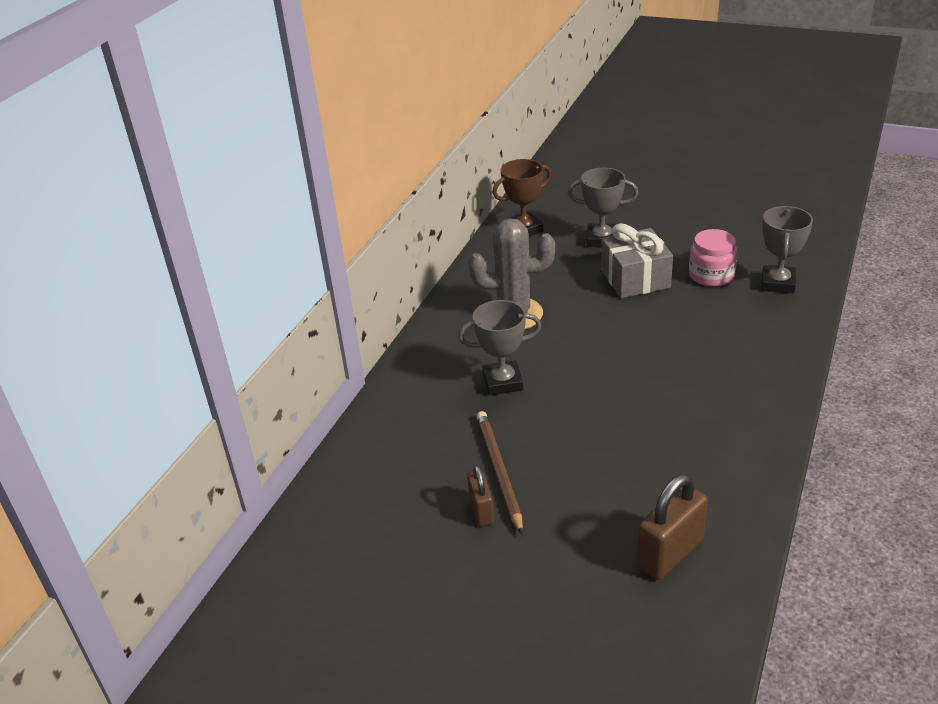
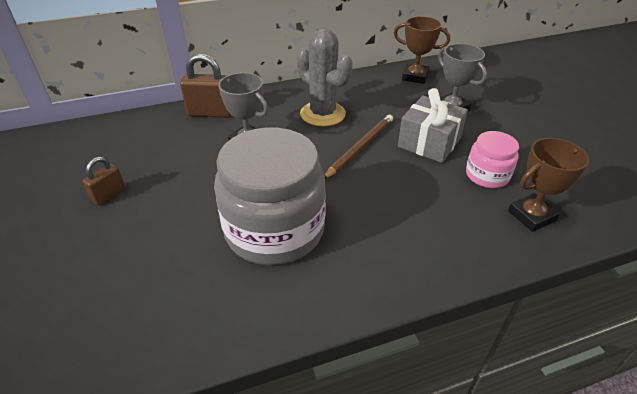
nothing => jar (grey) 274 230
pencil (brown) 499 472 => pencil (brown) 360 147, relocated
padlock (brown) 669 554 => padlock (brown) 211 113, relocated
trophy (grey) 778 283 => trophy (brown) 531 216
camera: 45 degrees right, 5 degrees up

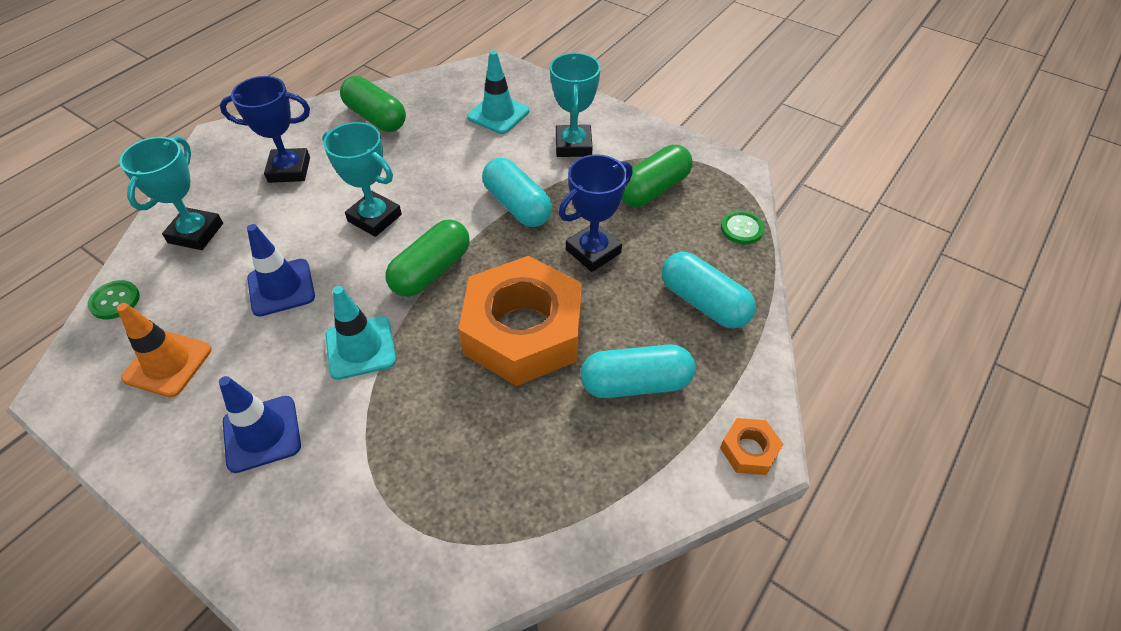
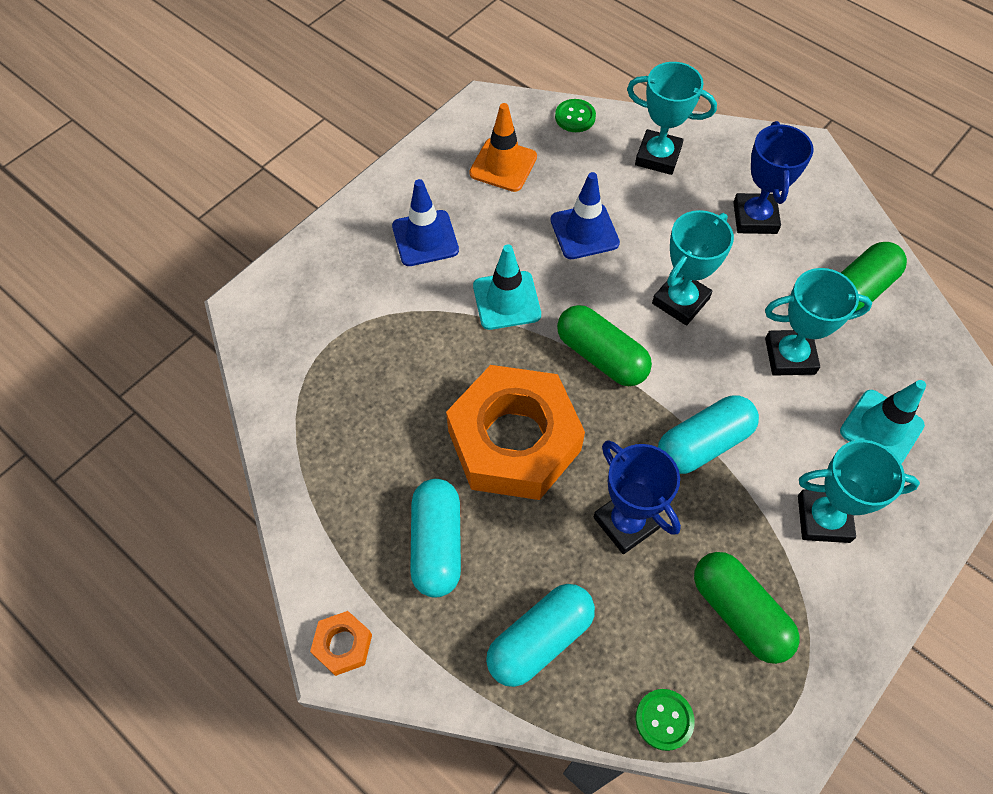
nothing => trophy (turquoise) 790 356
camera: 95 degrees right, 10 degrees up

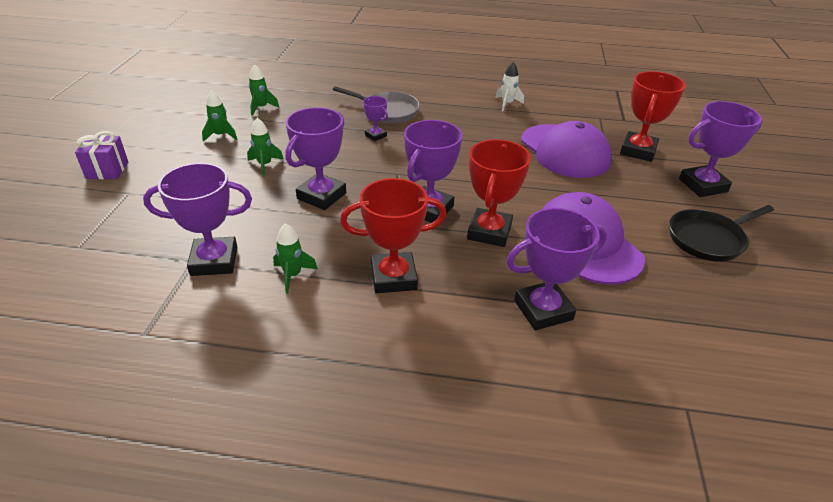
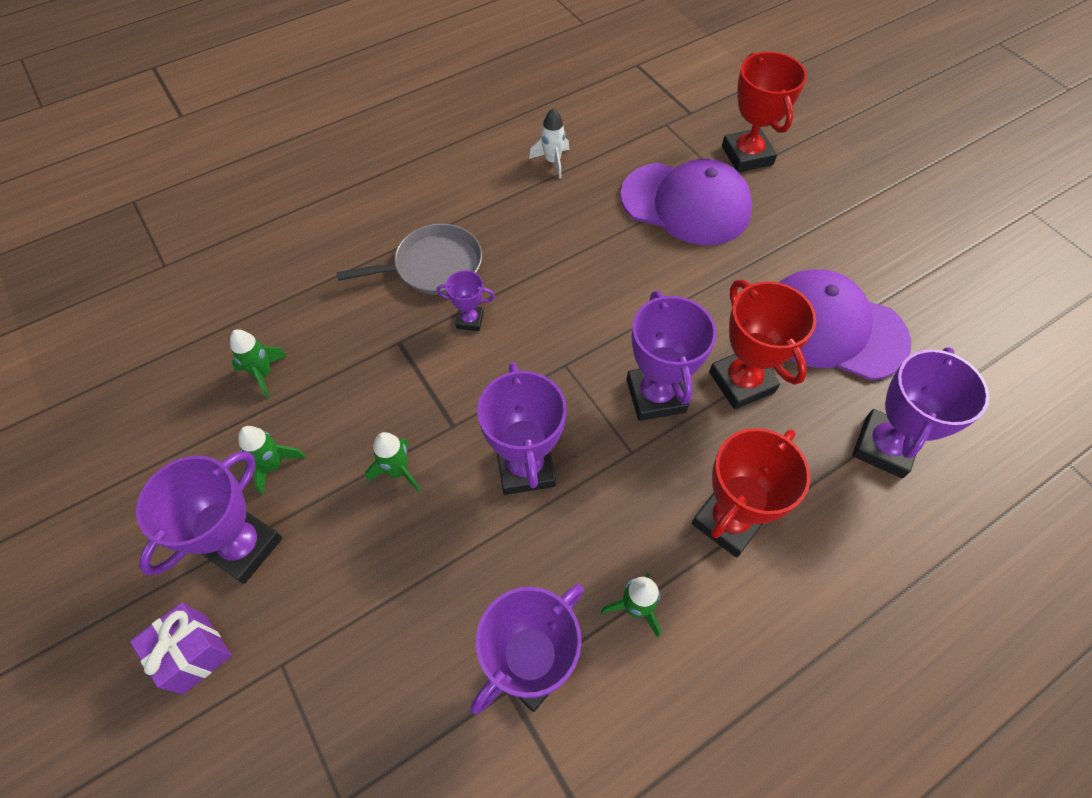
pan (black) 708 239 => nothing
trophy (purple) 702 185 => trophy (purple) 243 546, relocated
camera: 40 degrees left, 20 degrees up

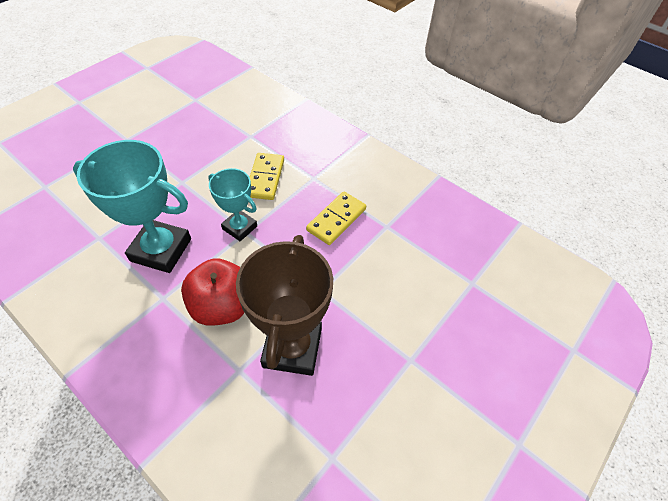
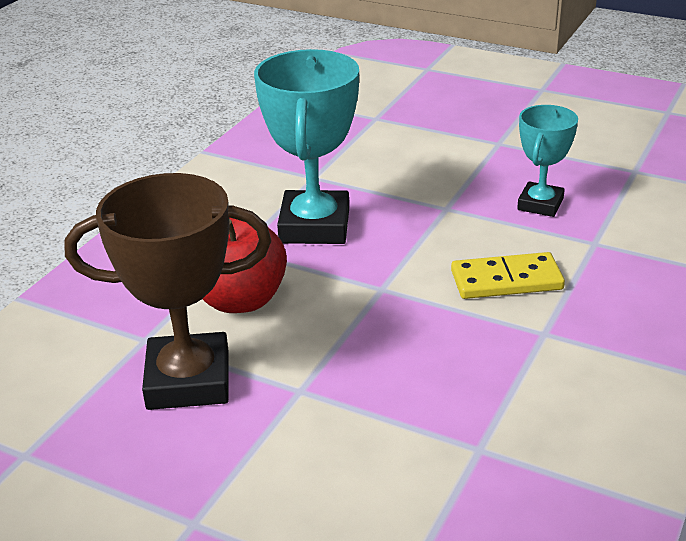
domino (yellow) 336 219 => nothing
trophy (turquoise) 240 227 => trophy (turquoise) 540 204, relocated
camera: 80 degrees right, 20 degrees down

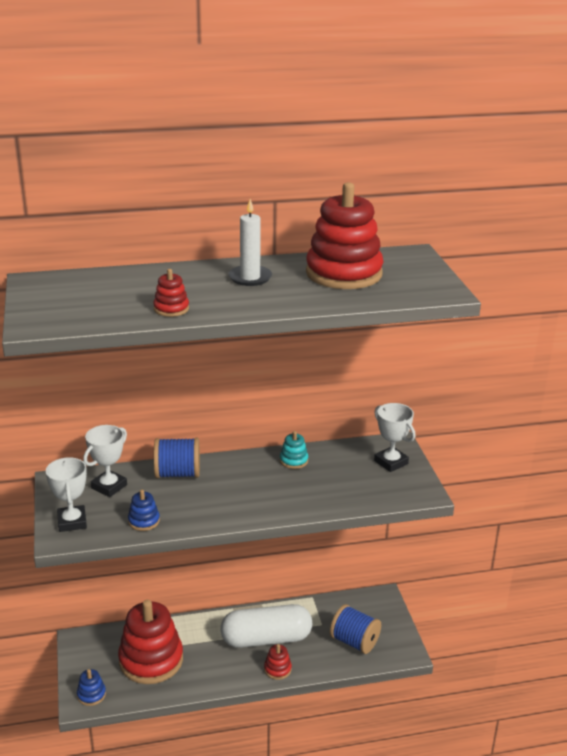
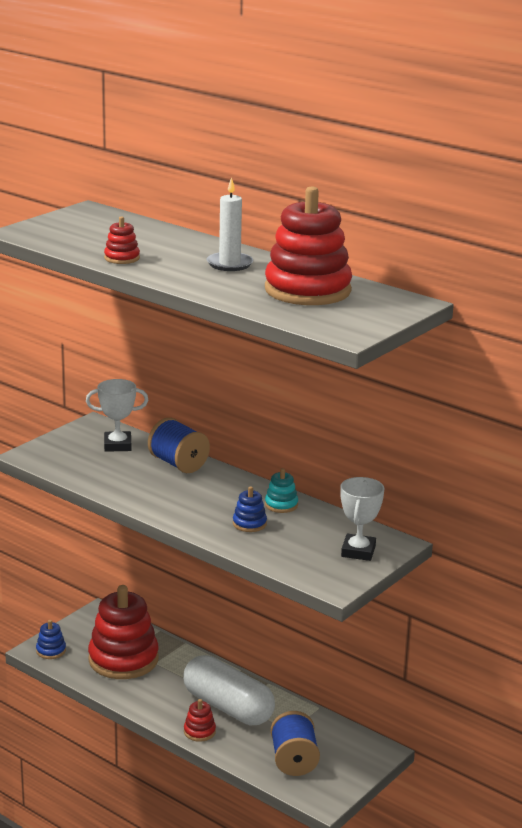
trophy (white) 72 522 => nothing
stacking toy (blue) 144 521 => stacking toy (blue) 249 524, relocated
camera: 50 degrees right, 5 degrees down

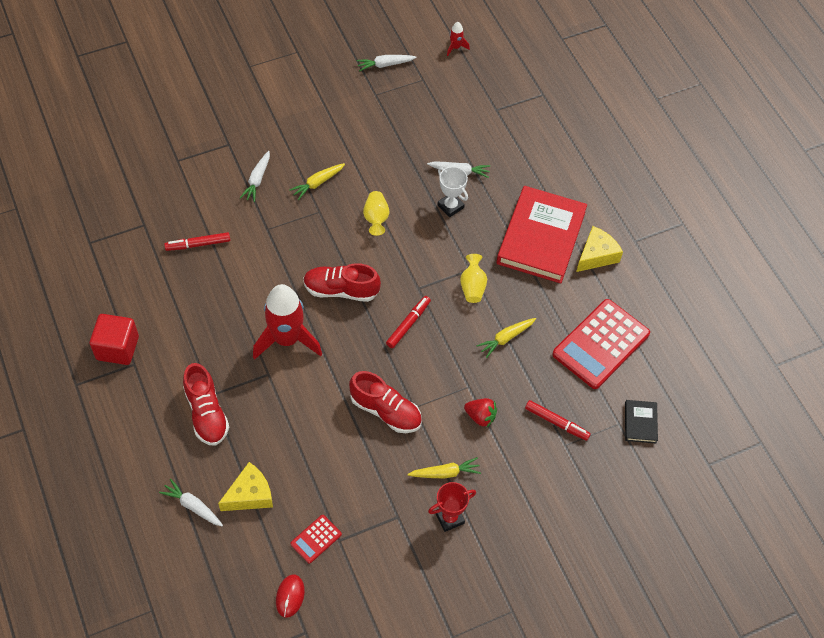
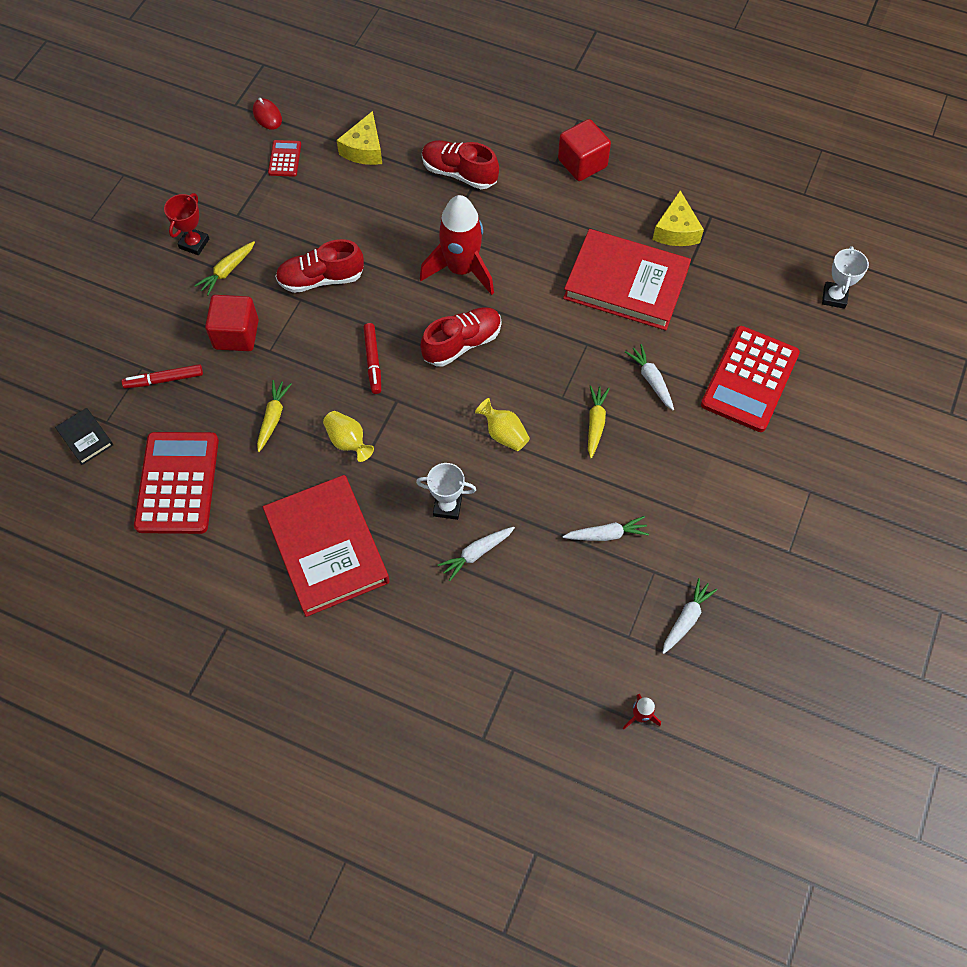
nothing => calculator (red) 749 379
nothing => trophy (white) 834 297
carrot (white) 193 506 => carrot (white) 606 534, relocated
cheese (yellow) 596 255 => cheese (yellow) 676 230, relocated
marker (red) 198 244 => book (red) 626 283
strawberry (red) 480 416 => cube (red) 236 334
camera: 140 degrees right, 5 degrees up

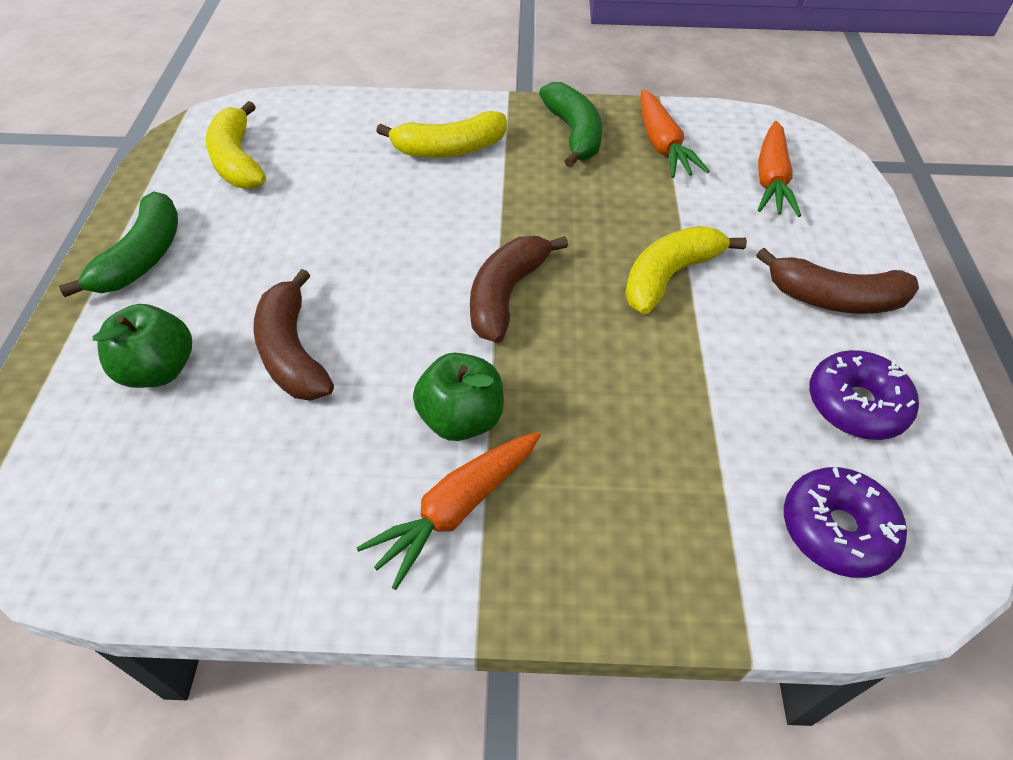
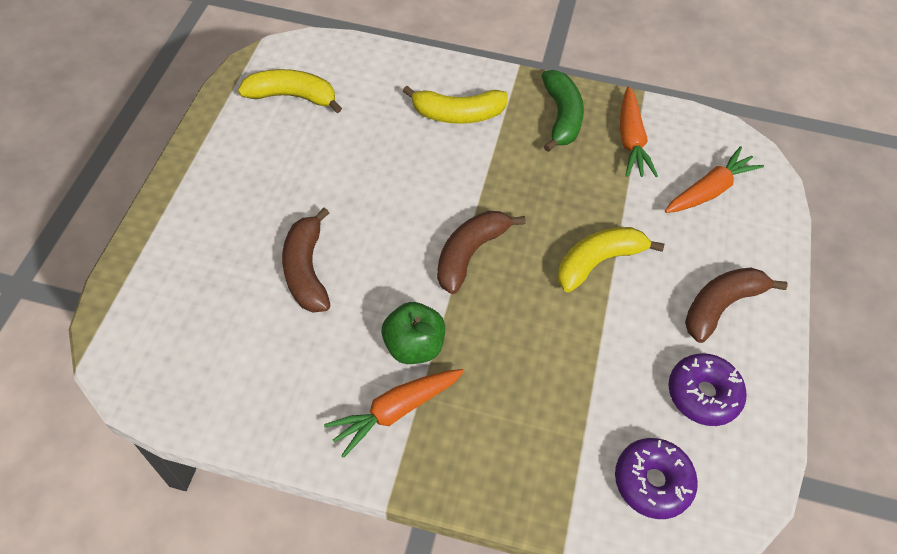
banana (green) 143 257 => nothing
apple (green) 159 370 => nothing
banana (yellow) 237 161 => banana (yellow) 292 96, 105 degrees clockwise
banana (brown) 834 299 => banana (brown) 720 306, 120 degrees clockwise
carrot (orange) 771 180 => carrot (orange) 709 190, 150 degrees counterclockwise
camera: 10 degrees right, 5 degrees up

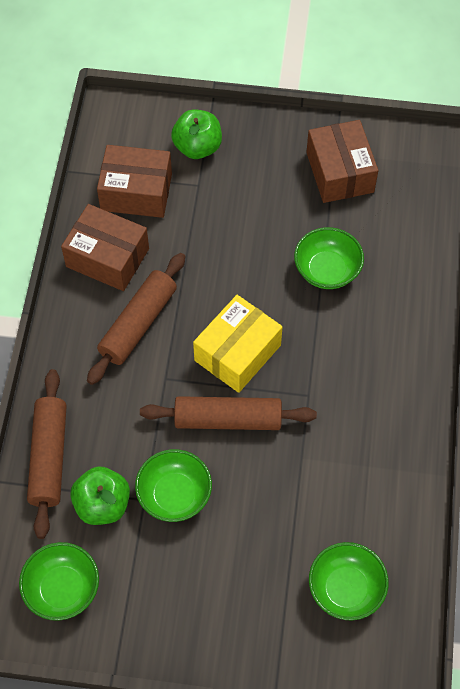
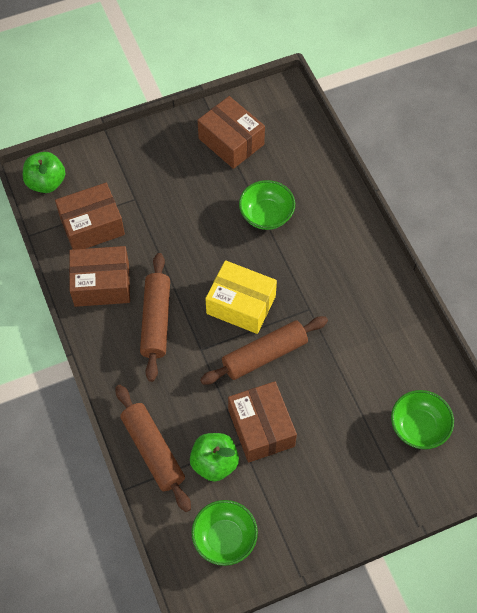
apple (green) 197 147 => apple (green) 46 183, relocated
bowl (green) 174 495 => box (brown) 261 428
box (yellow) 237 353 => box (yellow) 241 304, 75 degrees counterclockwise
camera: 30 degrees left, 0 degrees up

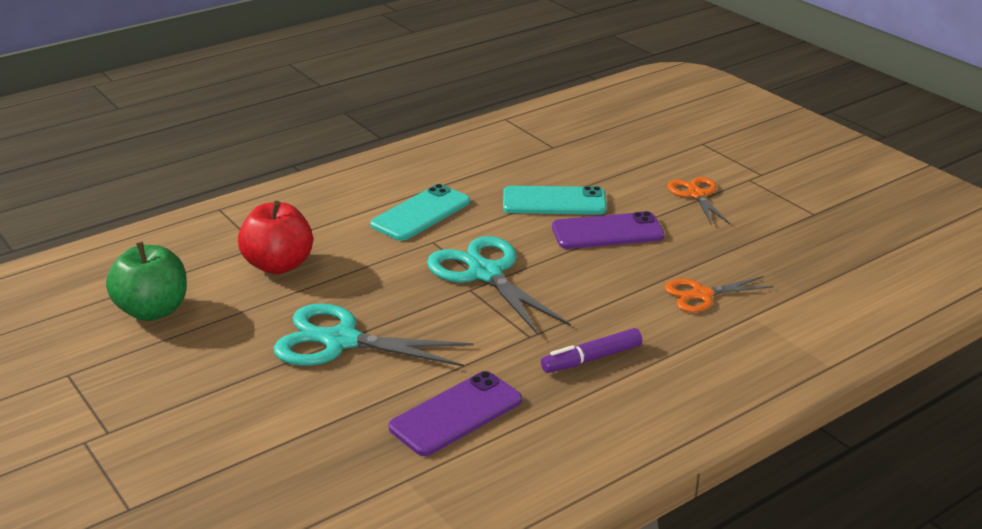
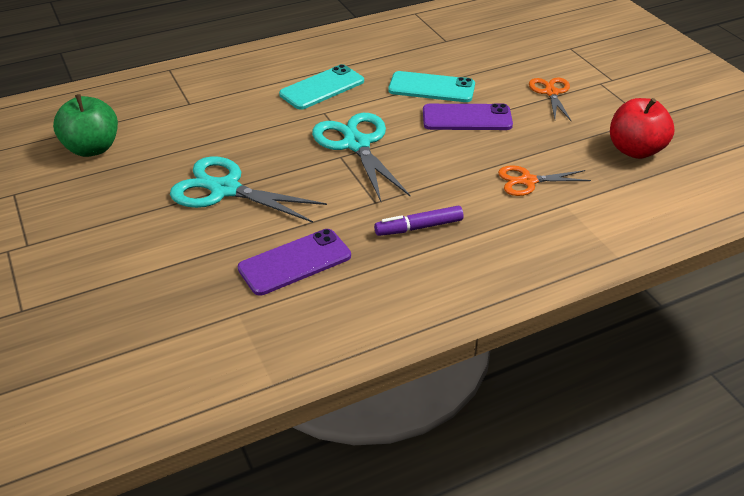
apple (red) 278 265 => apple (red) 635 150, relocated
camera: 10 degrees right, 10 degrees up

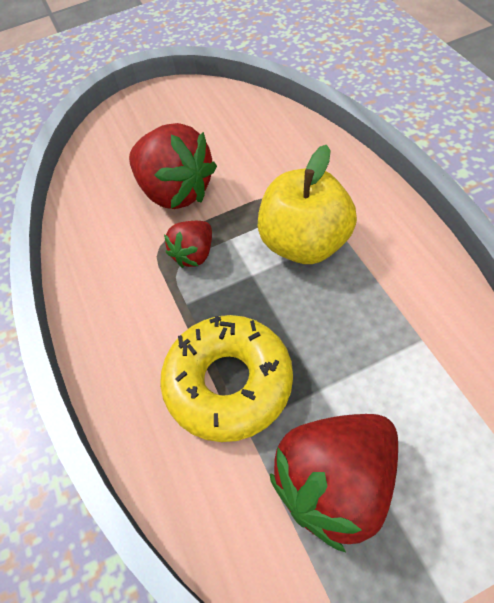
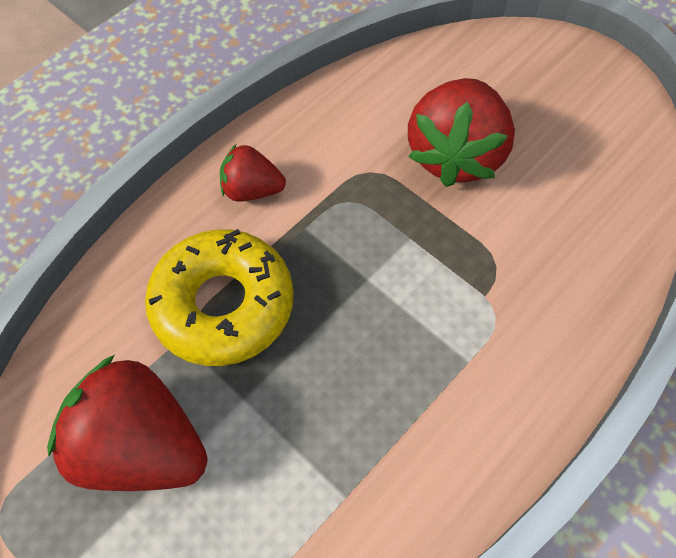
apple (yellow) 305 243 => nothing
strawberry (red) 194 254 => strawberry (red) 252 190, relocated
camera: 60 degrees right, 5 degrees up

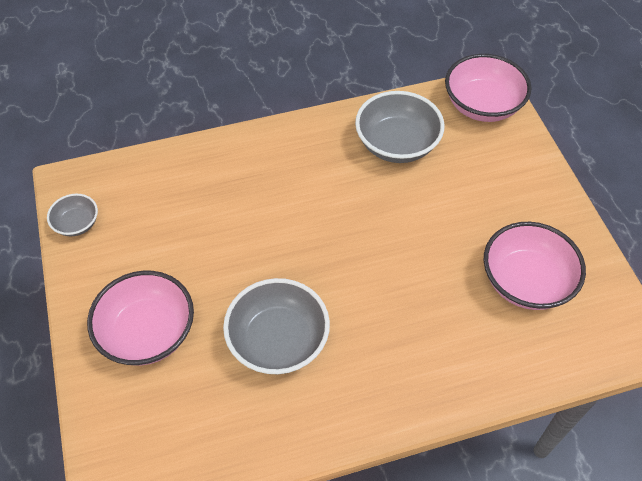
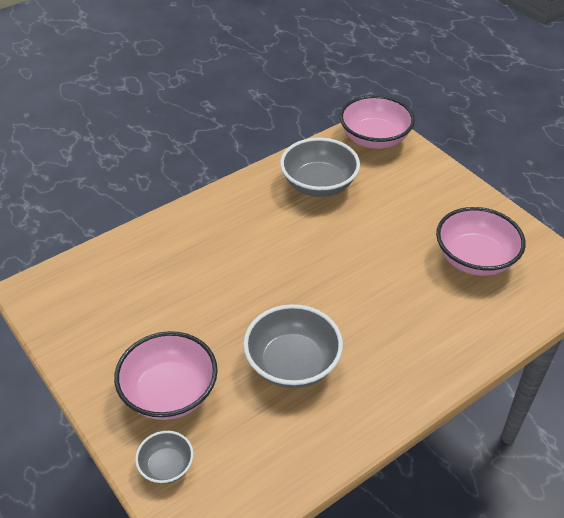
bowl (grey) 77 224 => bowl (grey) 166 466, relocated
camera: 20 degrees left, 10 degrees down

